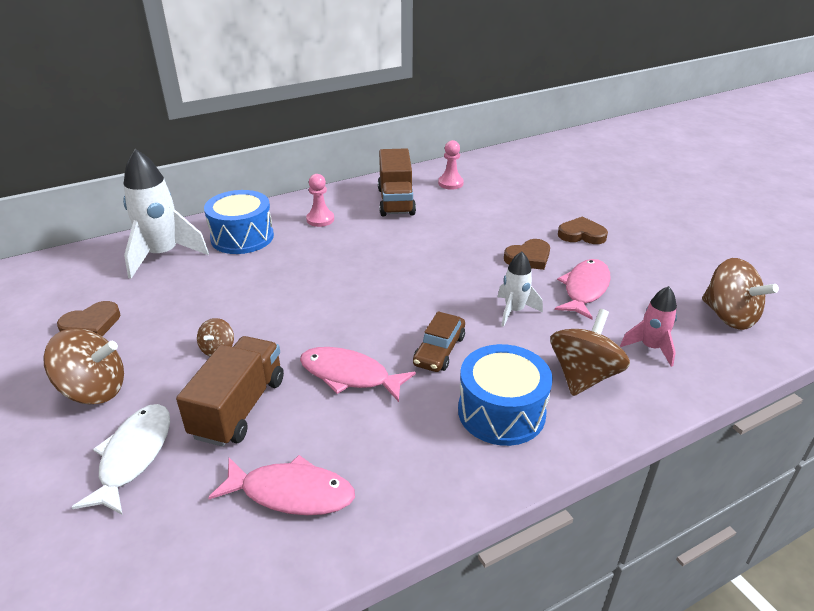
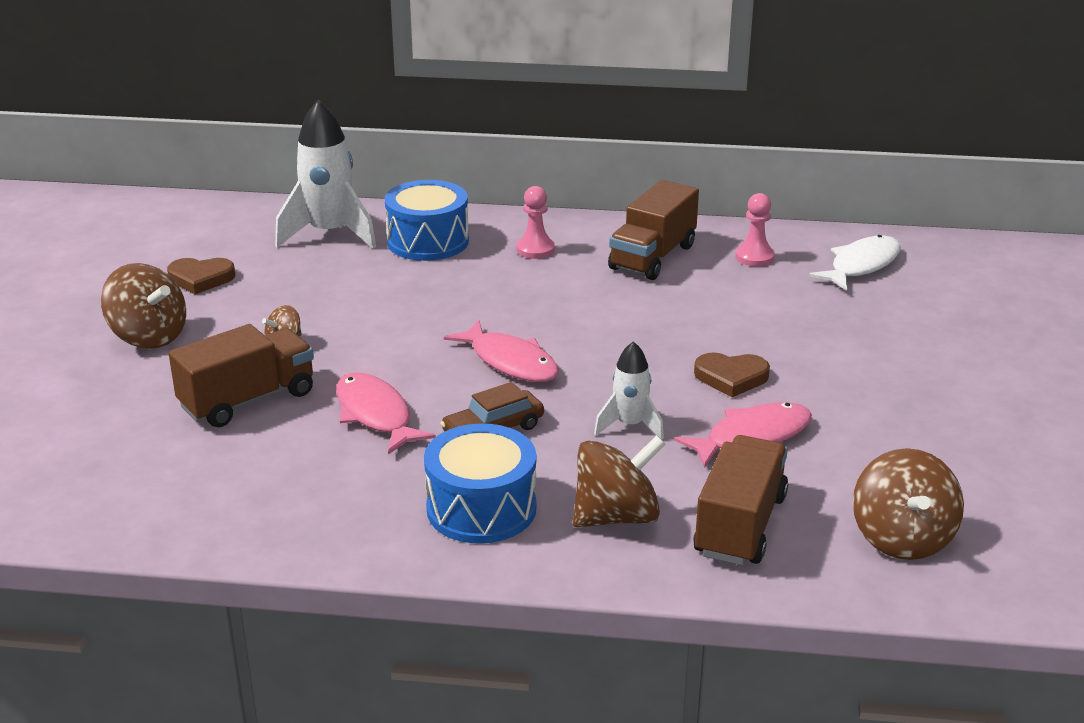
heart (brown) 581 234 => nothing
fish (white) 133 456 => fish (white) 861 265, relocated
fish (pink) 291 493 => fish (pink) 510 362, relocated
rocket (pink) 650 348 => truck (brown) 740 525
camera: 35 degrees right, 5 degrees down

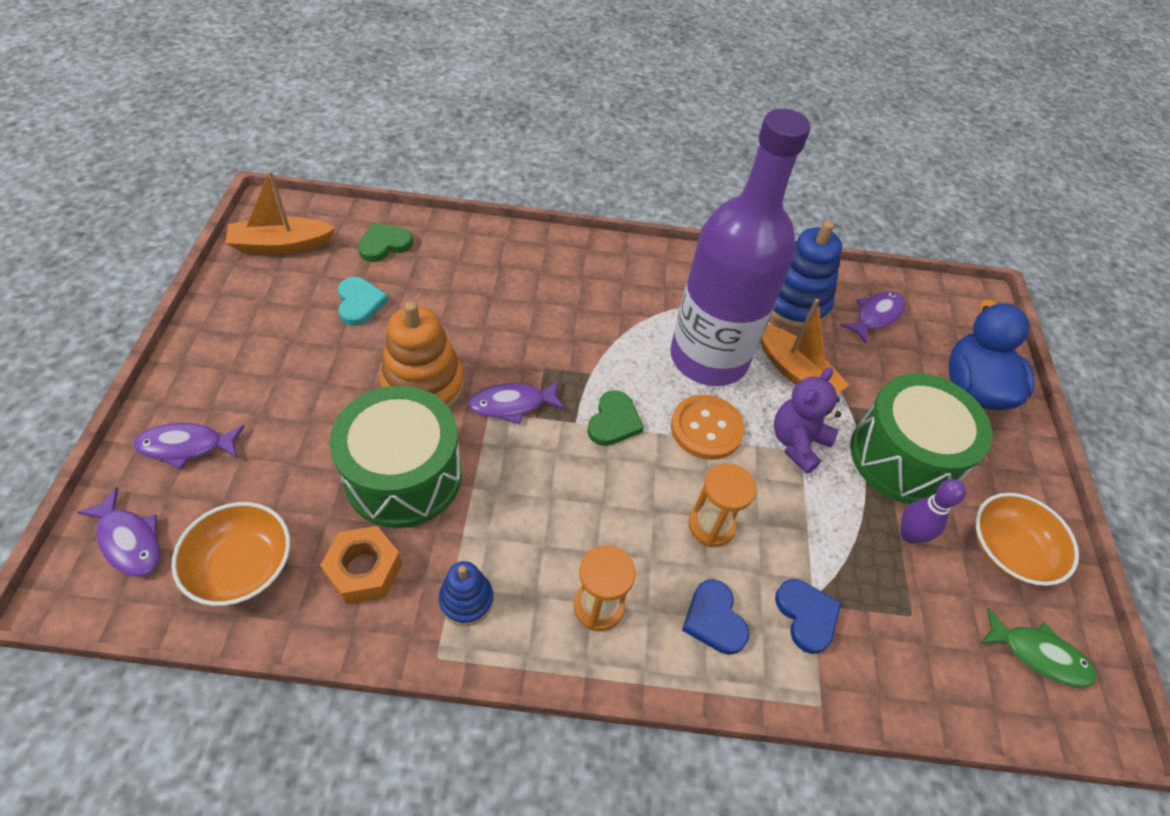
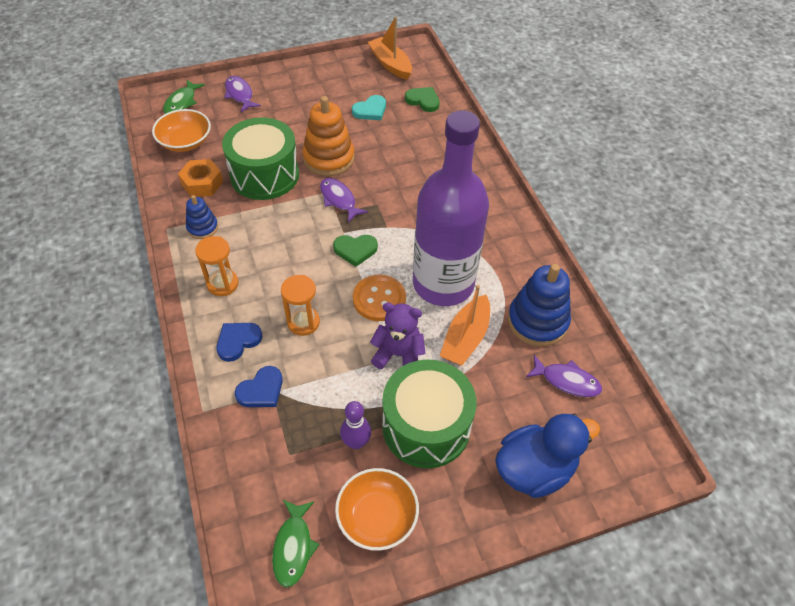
fish (purple) 129 541 => fish (green) 181 102
camera: 70 degrees right, 0 degrees up

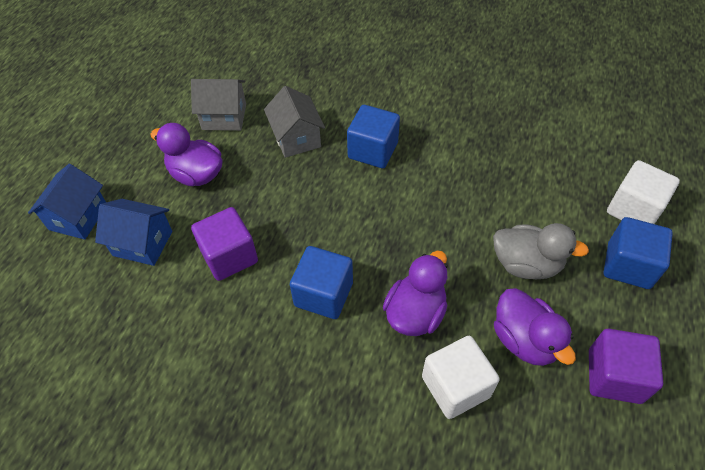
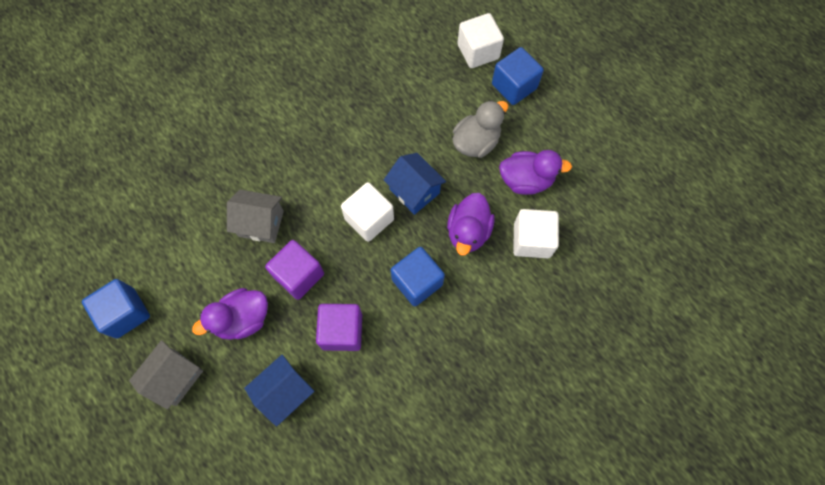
nothing => cube (white) 369 219
house (blue) 78 217 => house (blue) 414 191, relocated
house (grey) 224 117 => house (grey) 175 377, relocated
cube (blue) 373 150 => cube (blue) 125 313, relocated
cube (purple) 614 376 => cube (purple) 299 275, relocated
duck (purple) 415 313 => duck (purple) 468 232, 135 degrees counterclockwise
camera: 60 degrees left, 15 degrees up

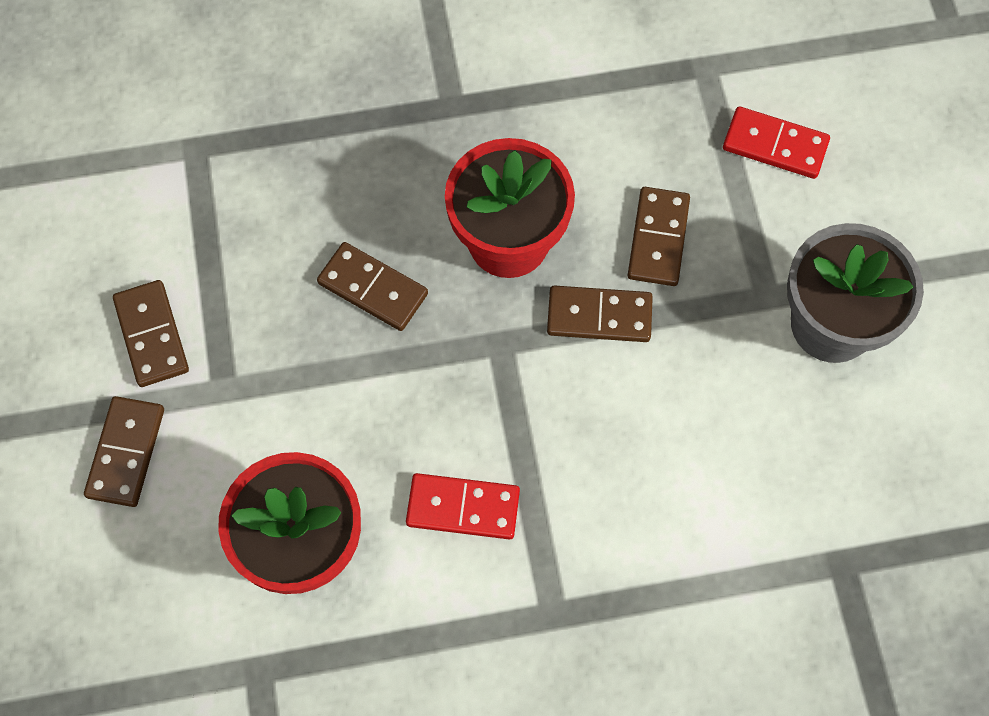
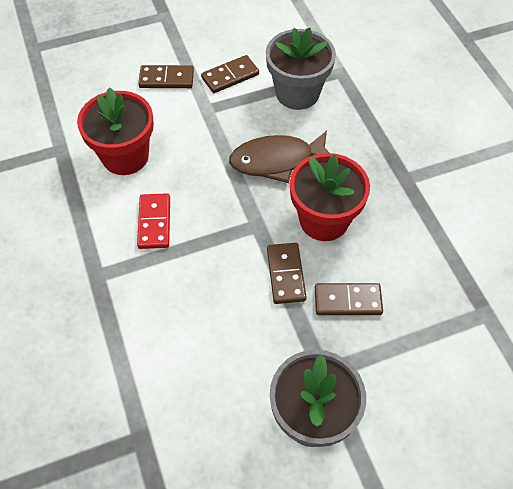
domino (red) 775 145 => nothing
nothing => flower pot (grey) 297 93
domino (brown) 372 289 => fish (brown) 277 160
camera: 80 degrees right, 10 degrees down

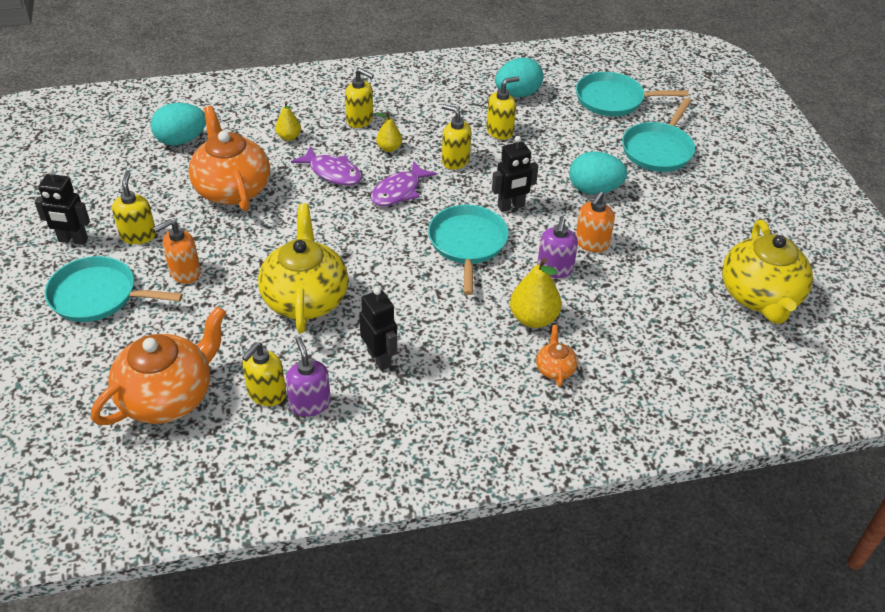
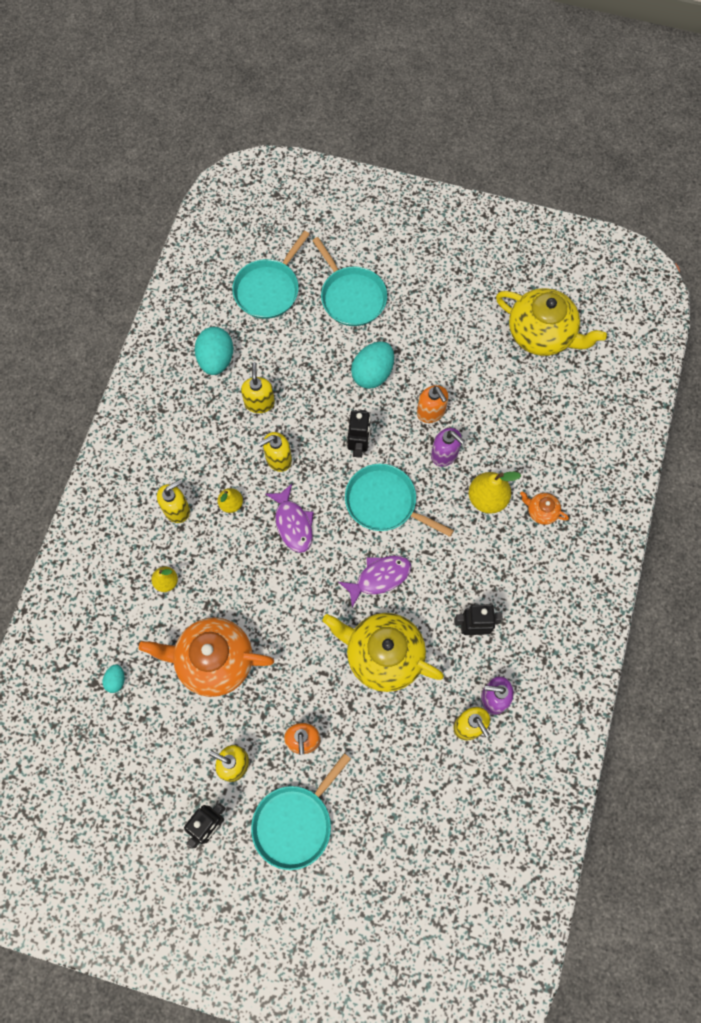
teapot (orange) 168 396 => nothing
fish (purple) 332 172 => fish (purple) 379 577, relocated
egg (turquoise) 181 140 => egg (turquoise) 116 680, x0.50
camera: 60 degrees left, 25 degrees up

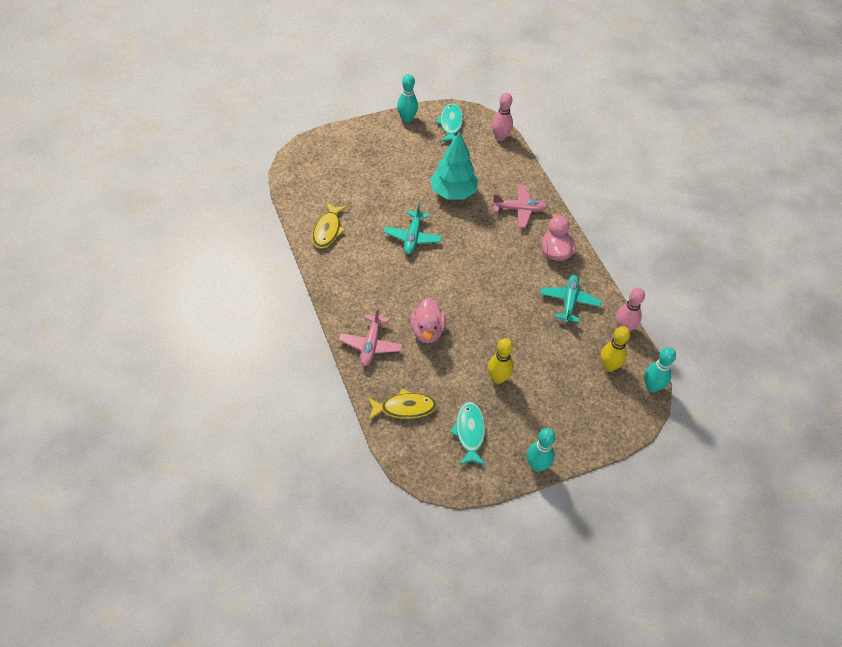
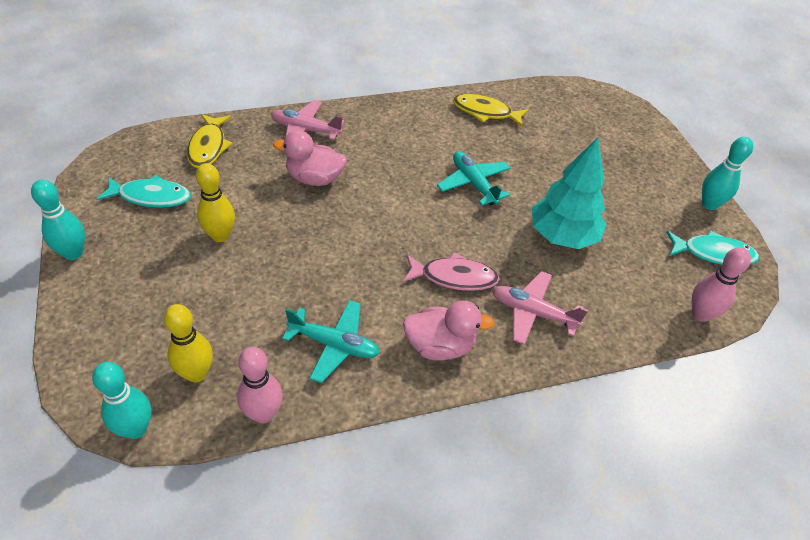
nothing => fish (pink) 454 277
plane (turquoise) 412 237 => plane (turquoise) 473 183, 45 degrees clockwise
plane (pink) 519 209 => plane (pink) 532 313, 105 degrees clockwise
camera: 95 degrees right, 5 degrees down

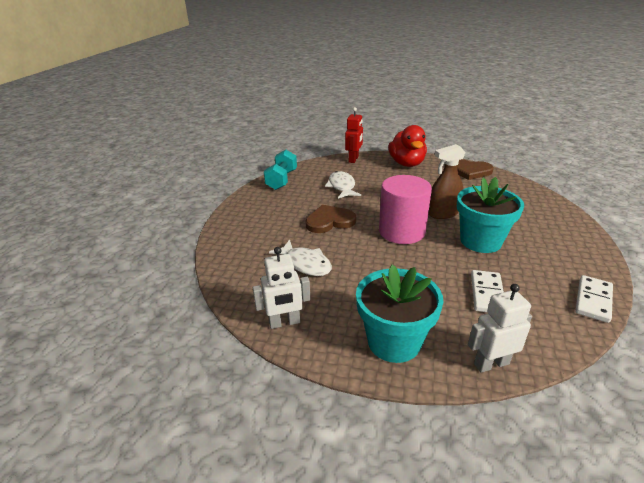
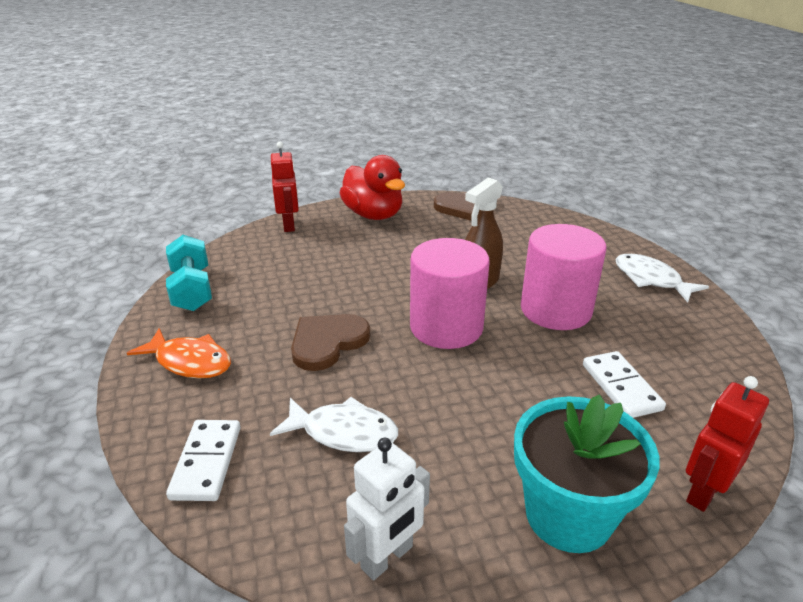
nothing => fish (orange) 189 362
fish (white) 342 186 => fish (white) 651 279, relocated
domino (white) 593 300 => domino (white) 207 462, relocated
flower pot (turquoise) 480 241 => cylinder (pink) 555 310
robot (white) 491 363 => robot (red) 703 492
camera: 30 degrees left, 0 degrees up

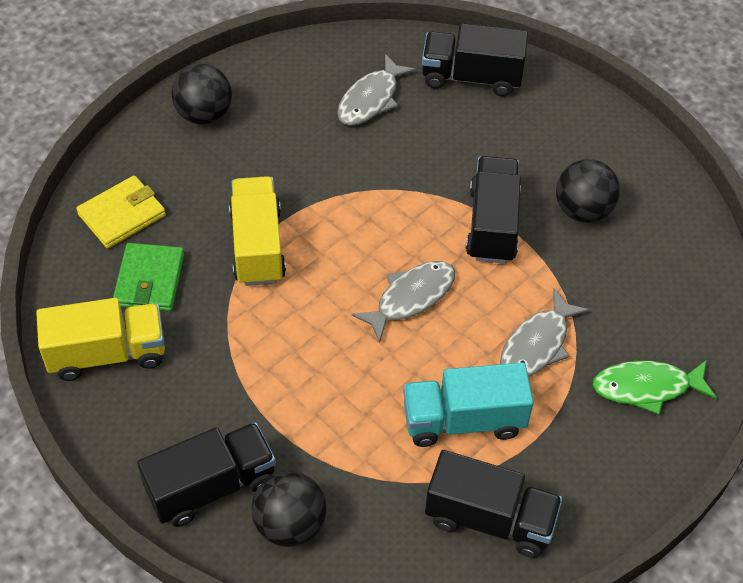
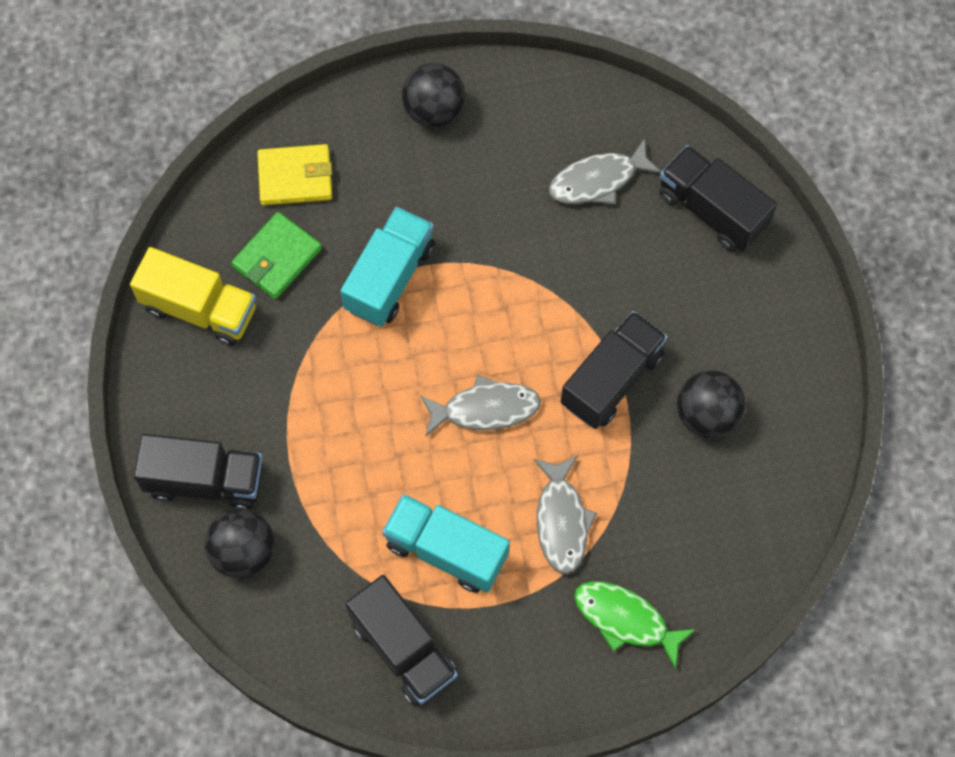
truck (yellow) 257 246 => truck (turquoise) 390 277
fish (grey) 537 344 => fish (grey) 561 521, 75 degrees counterclockwise
camera: 35 degrees right, 15 degrees up

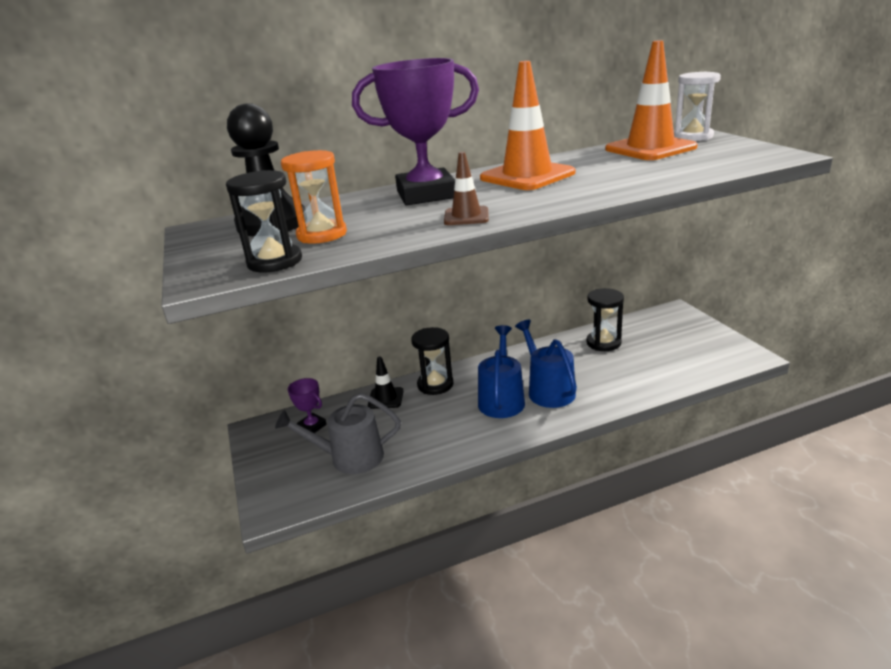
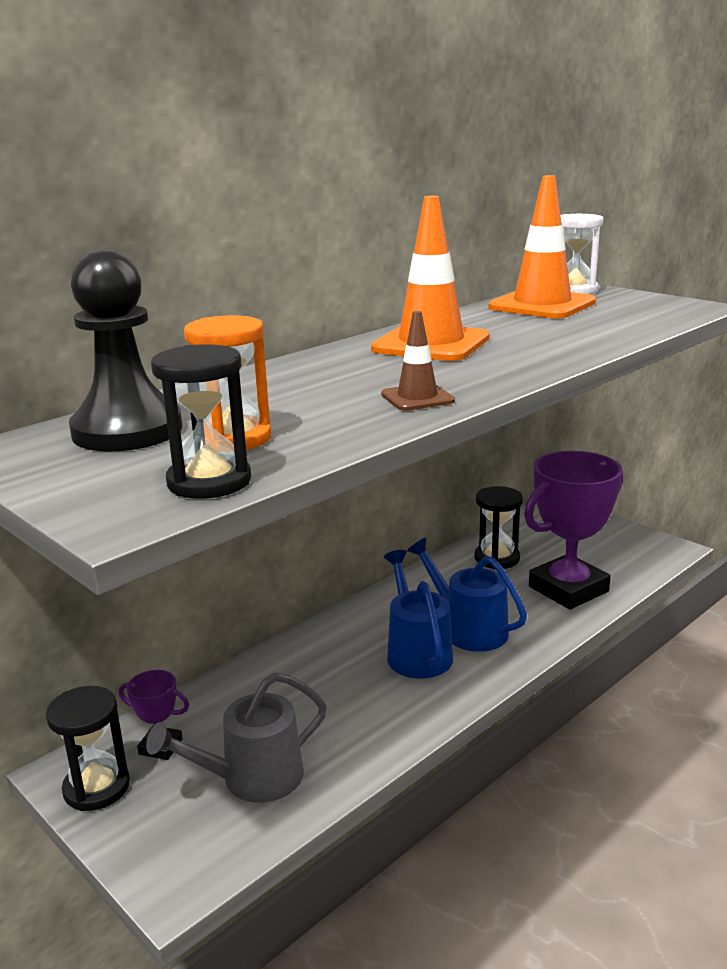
traffic cone (black) 386 398 => nothing
trophy (purple) 426 194 => trophy (purple) 568 589, relocated
hourglass (black) 435 385 => hourglass (black) 96 787, relocated
camera: 25 degrees left, 5 degrees down

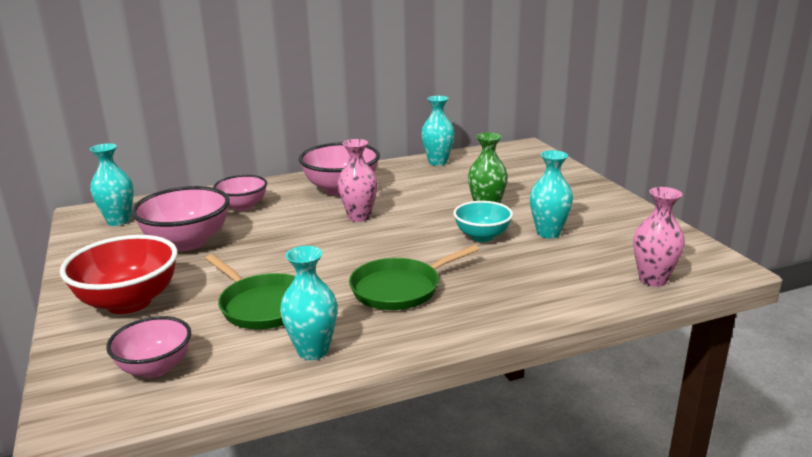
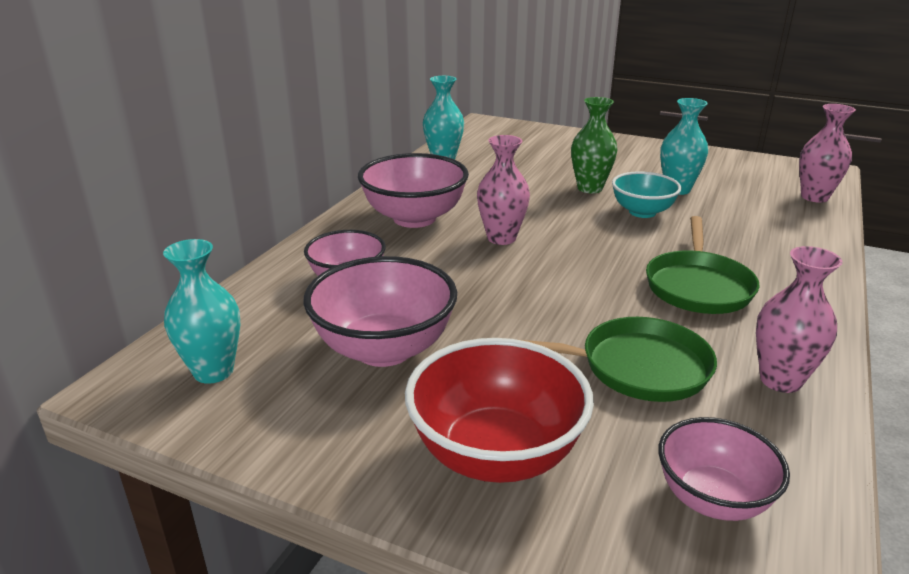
vase (turquoise) 313 351 => vase (pink) 780 380
camera: 45 degrees left, 5 degrees up

